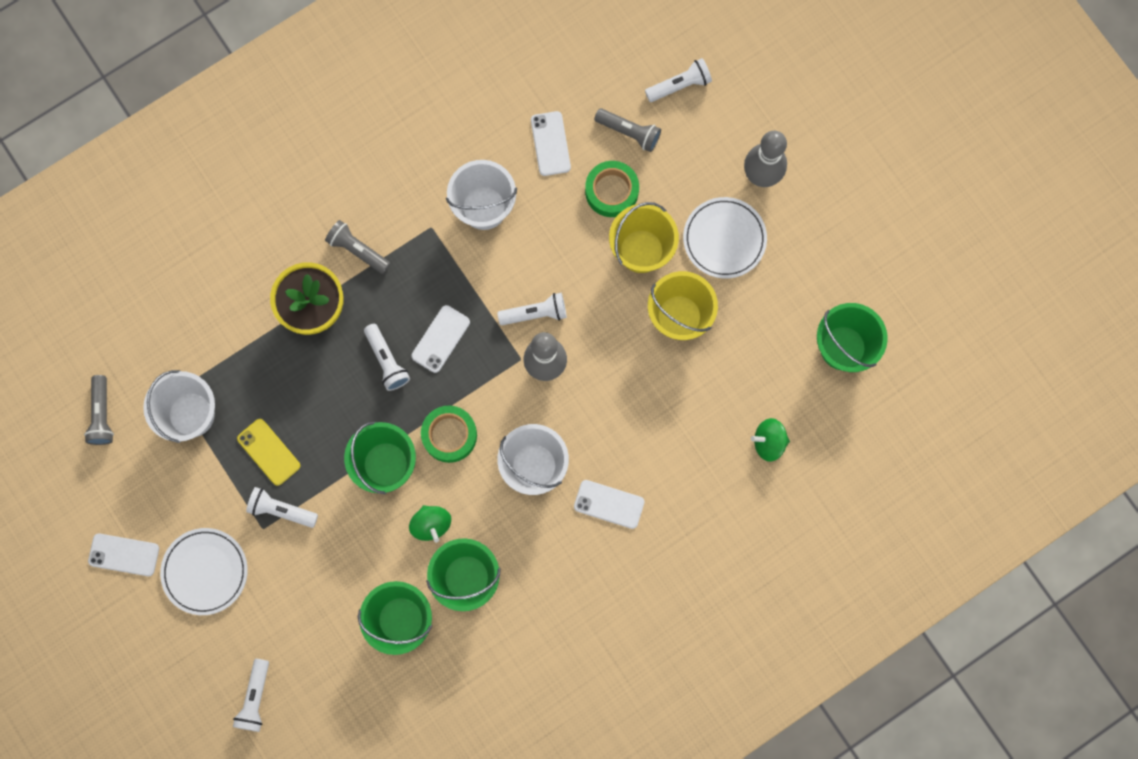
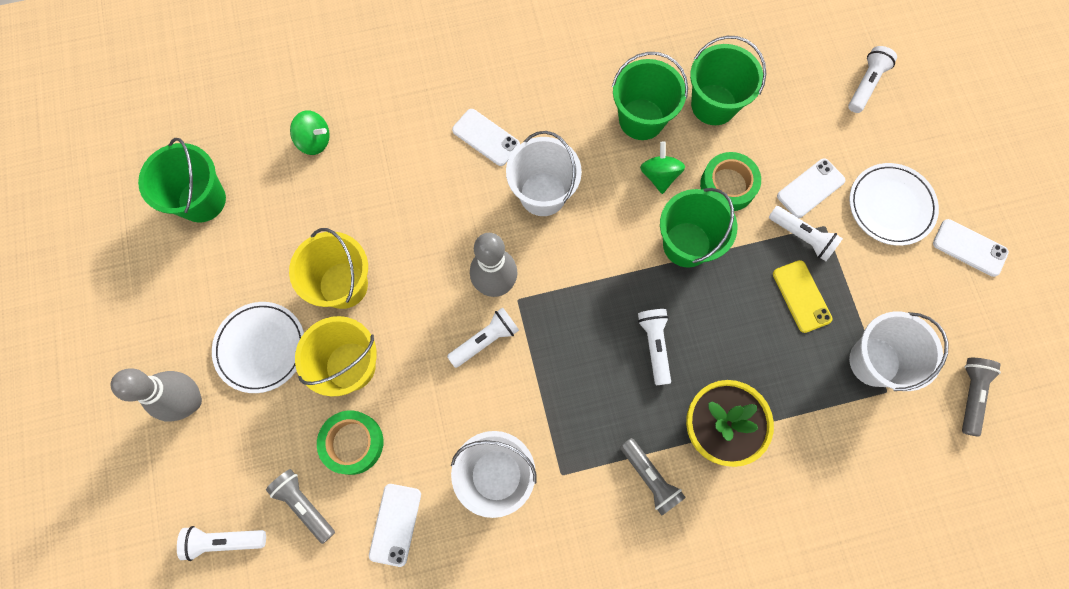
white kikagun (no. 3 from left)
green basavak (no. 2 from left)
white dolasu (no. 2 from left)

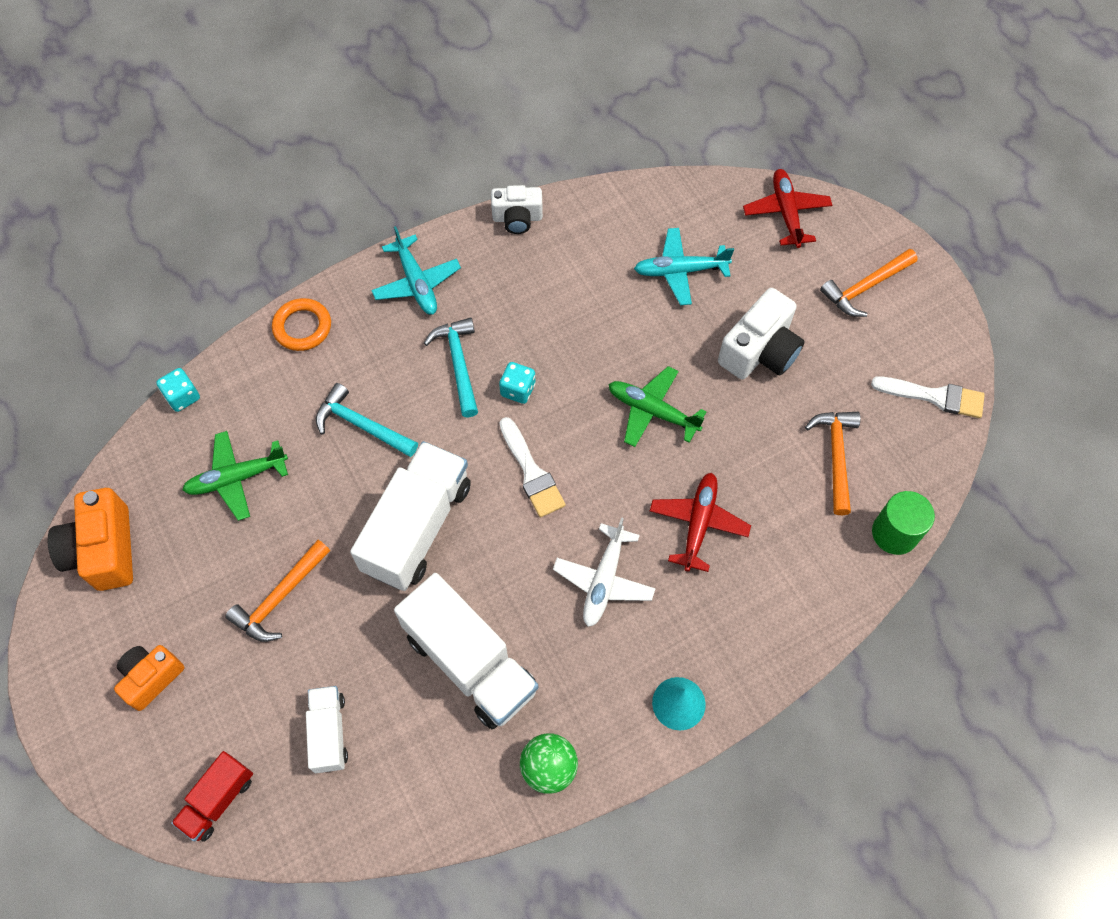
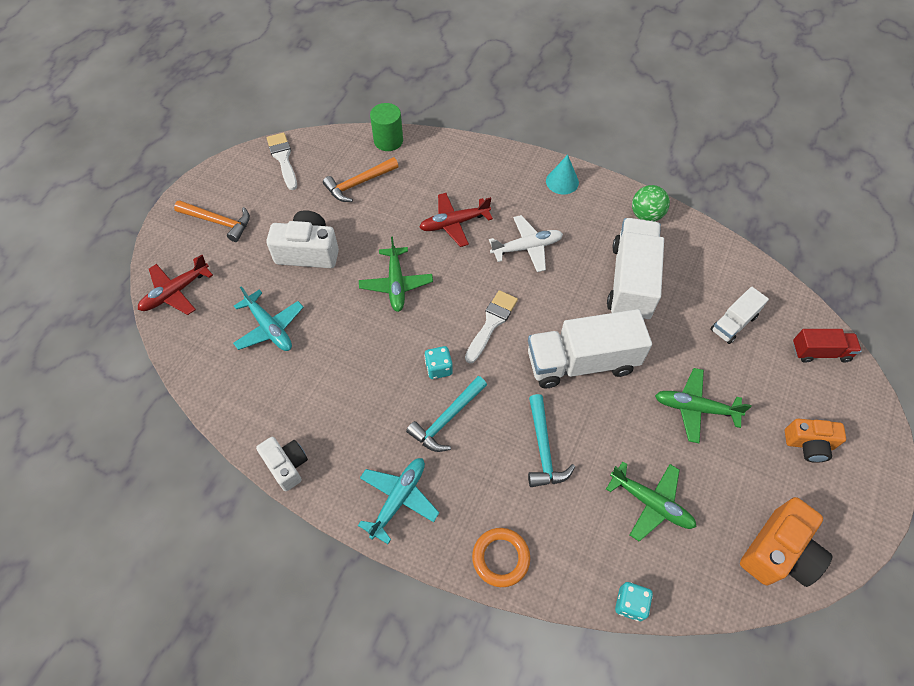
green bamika (no. 3 from left)

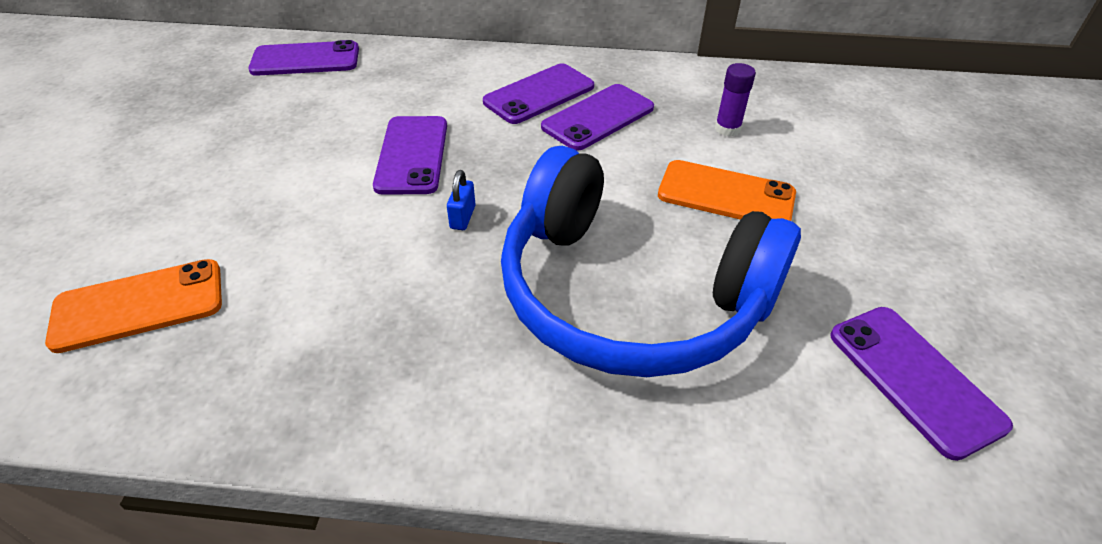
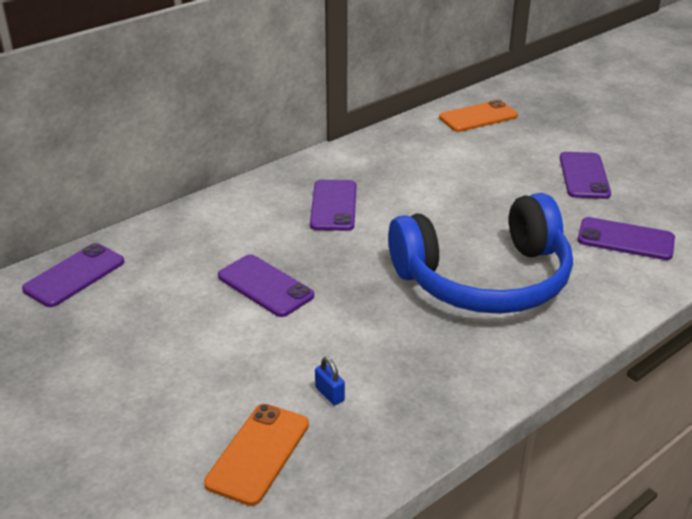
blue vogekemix
purple kikagun (no. 4 from left)
orange kikagun (no. 2 from left)
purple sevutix

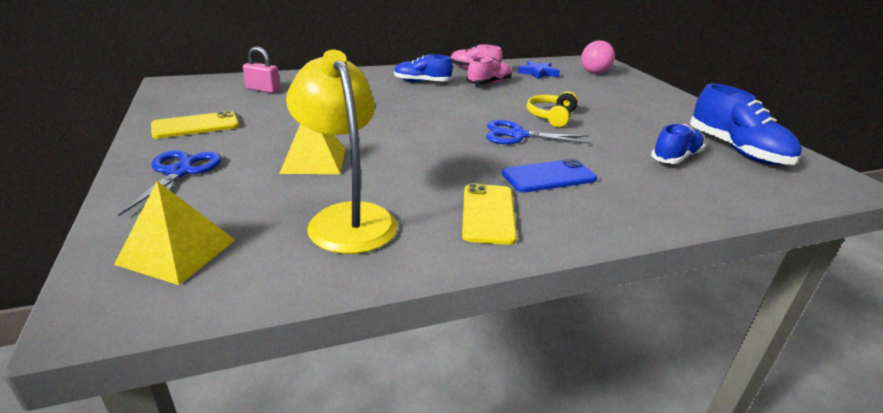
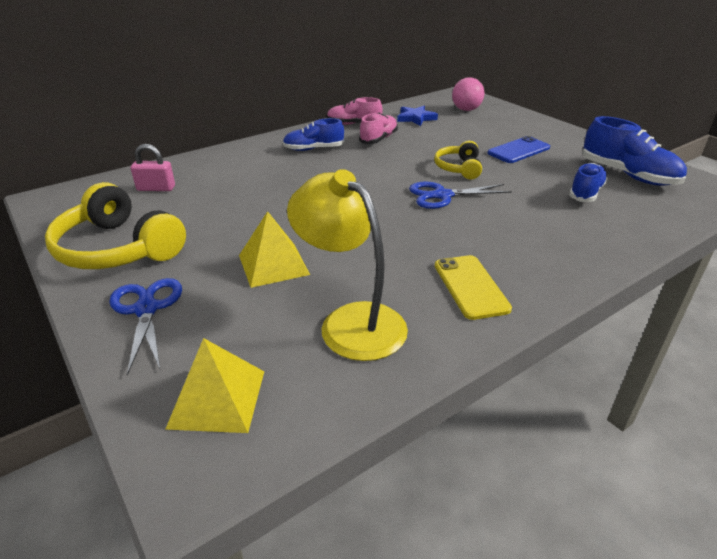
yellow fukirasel (no. 1 from left)
blue kikagun

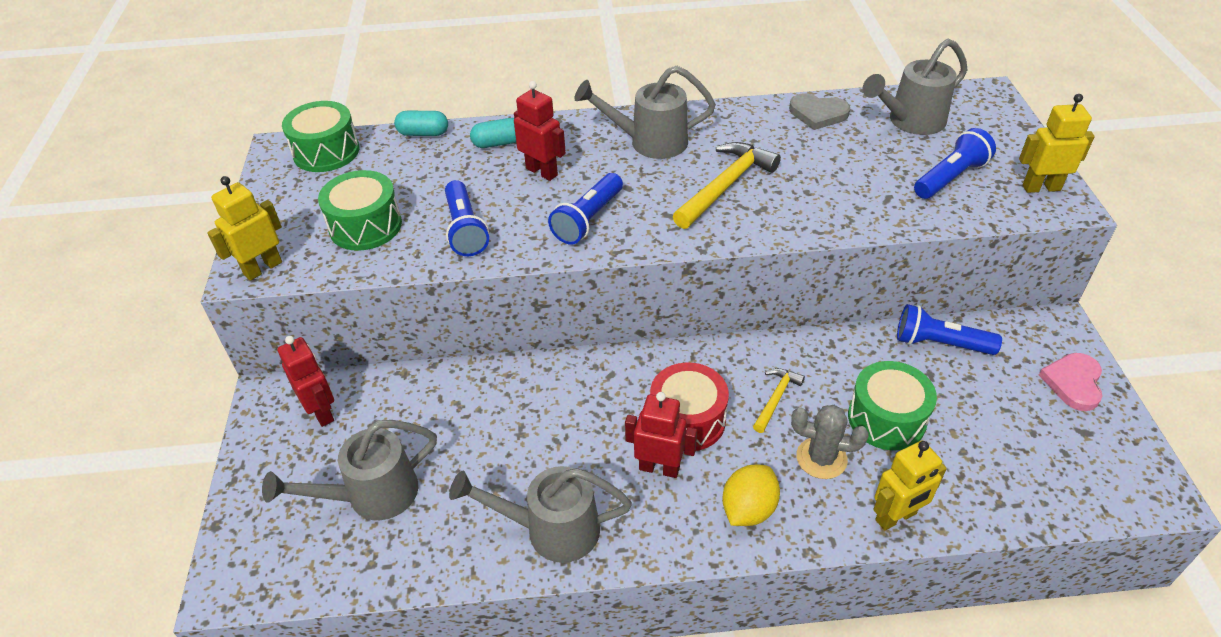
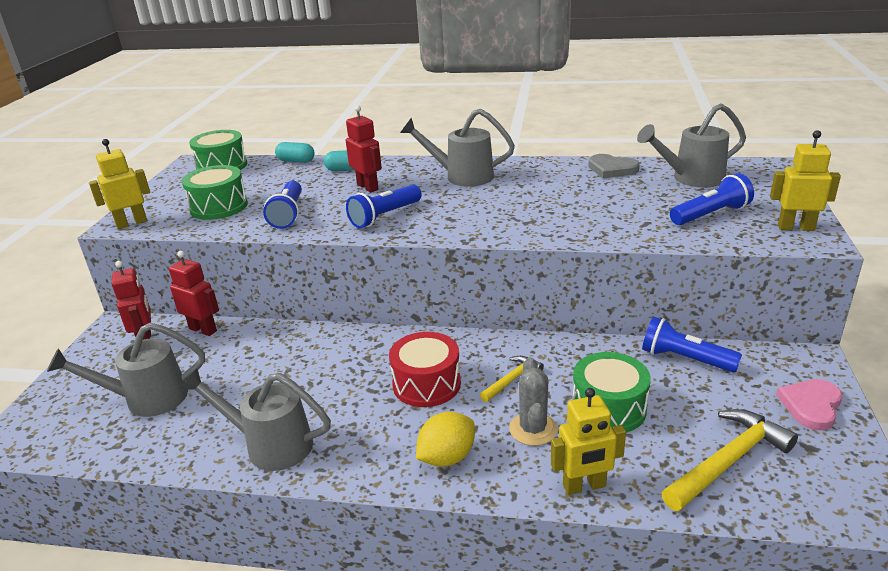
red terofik (no. 2 from left)
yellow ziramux (no. 2 from left)
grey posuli

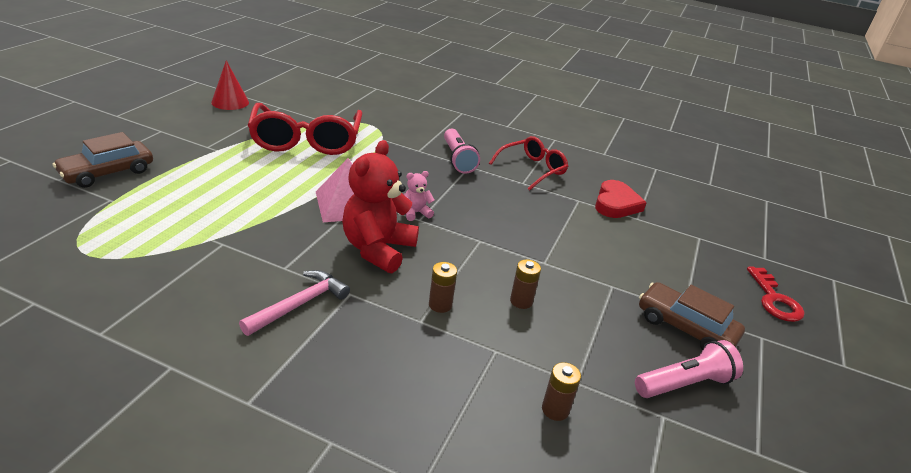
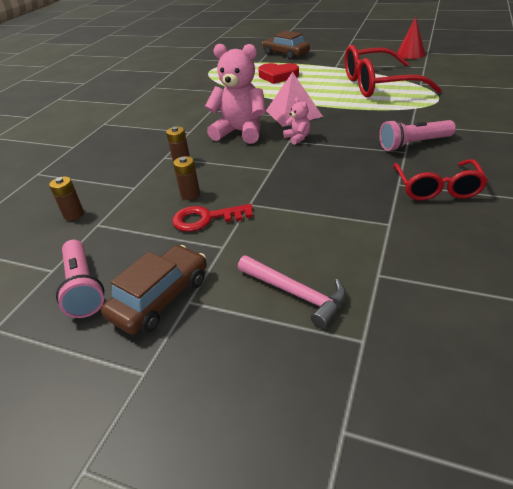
pink ziramux
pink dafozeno (no. 1 from left)
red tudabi (no. 2 from left)
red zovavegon
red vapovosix

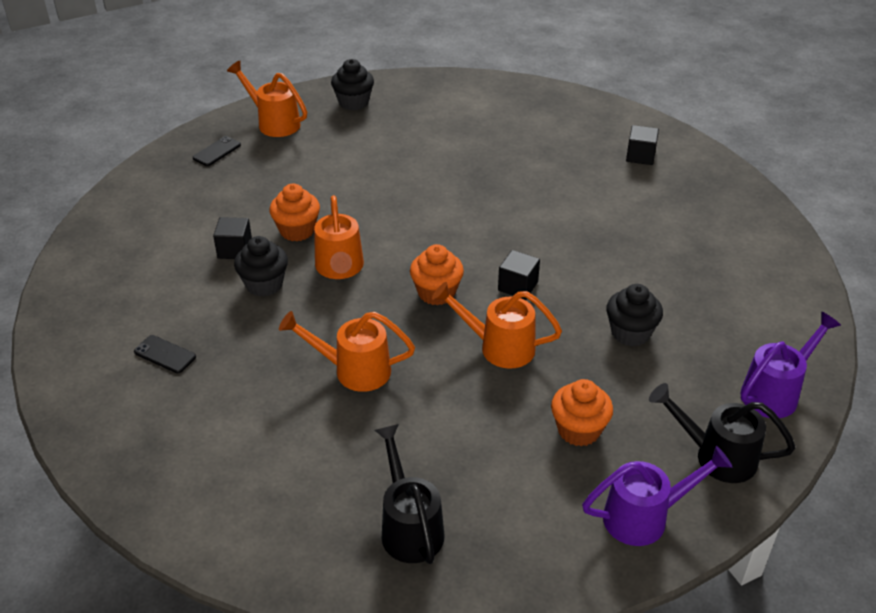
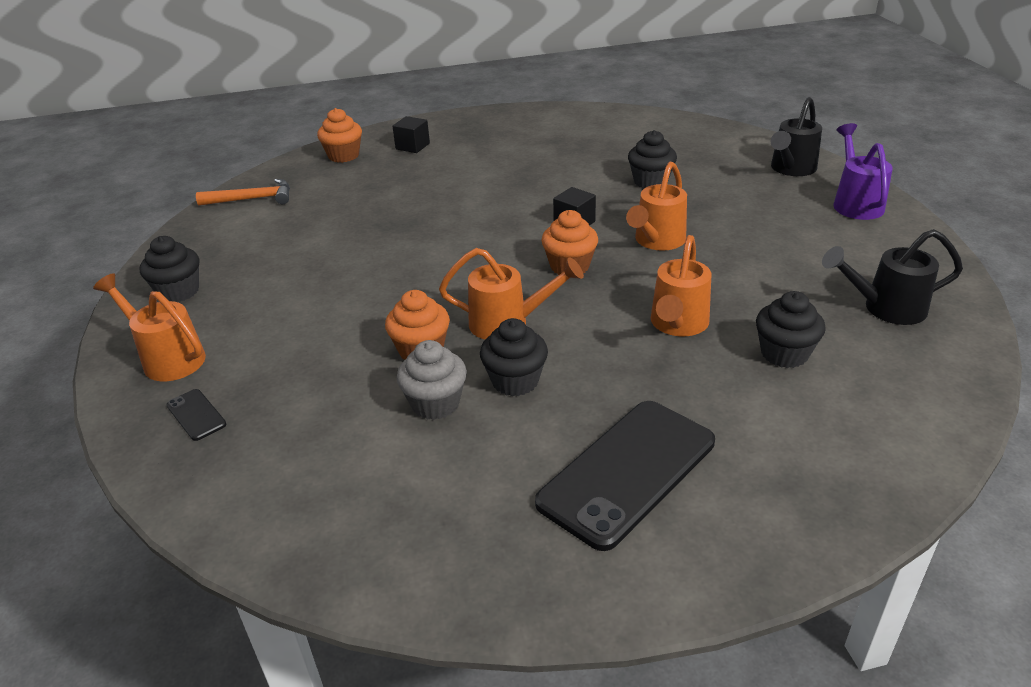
black kikagun (no. 2 from left)
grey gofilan
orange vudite (no. 1 from left)
orange gofilan (no. 1 from left)
purple vudite (no. 2 from left in the first image)
orange ziramux
black gofilan (no. 4 from left)

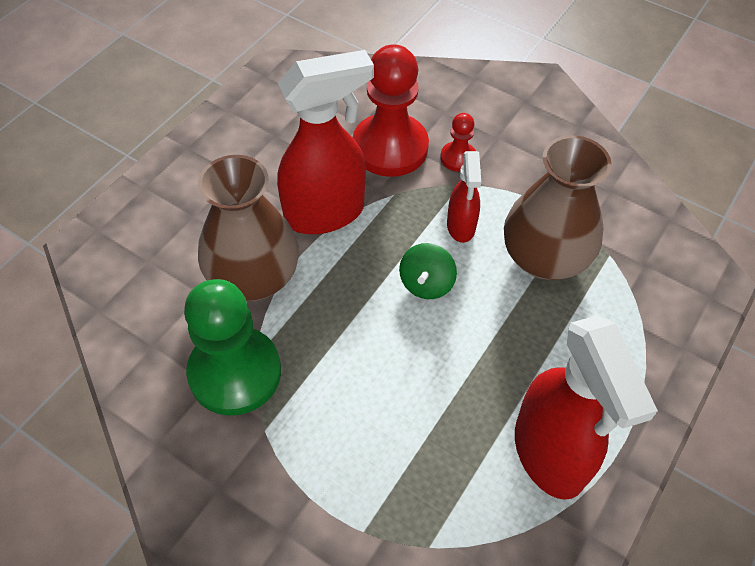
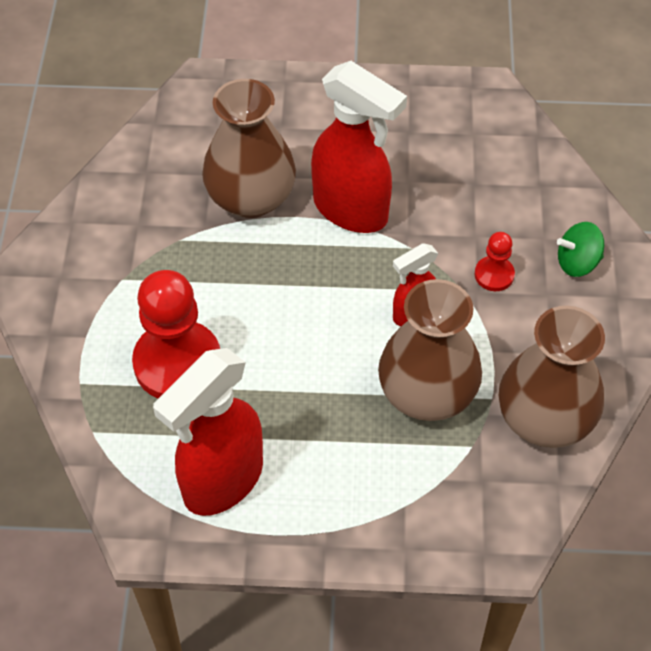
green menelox
red menelox (no. 1 from left)
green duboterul
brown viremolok (no. 3 from left)

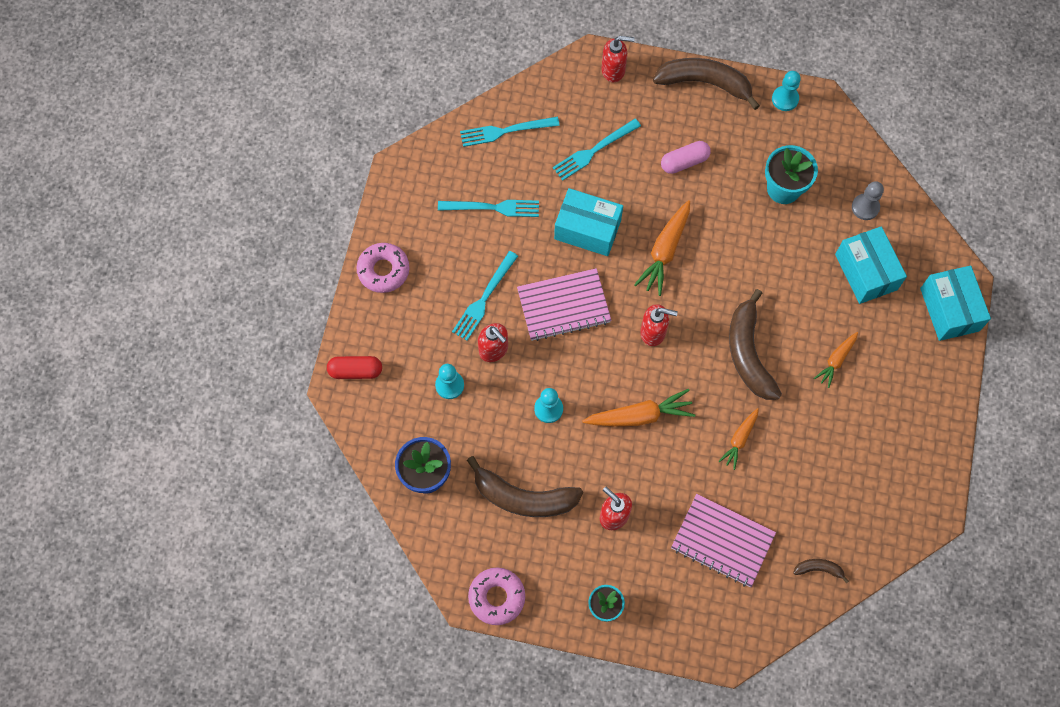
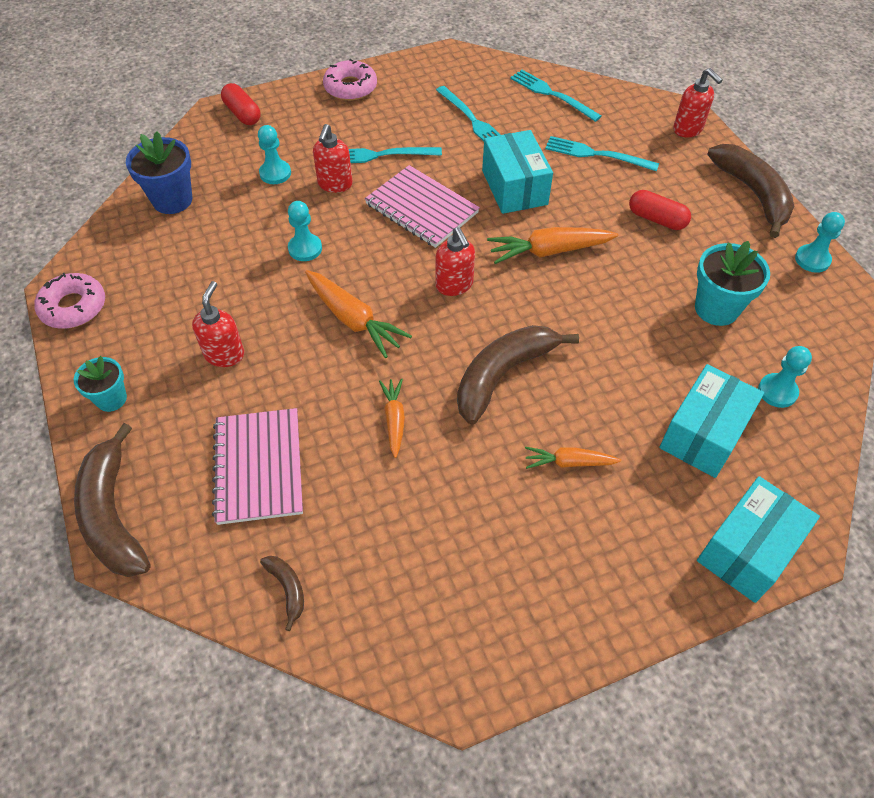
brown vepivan (no. 1 from left)
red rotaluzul (no. 2 from left)
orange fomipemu (no. 2 from left)
turquoise menelox (no. 3 from left)

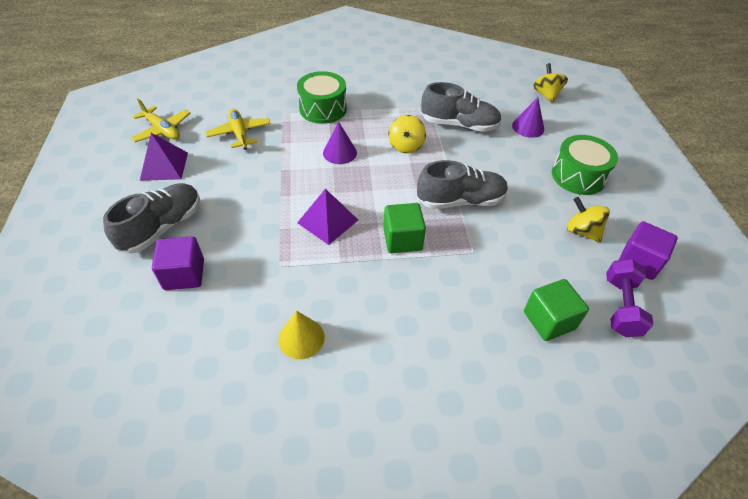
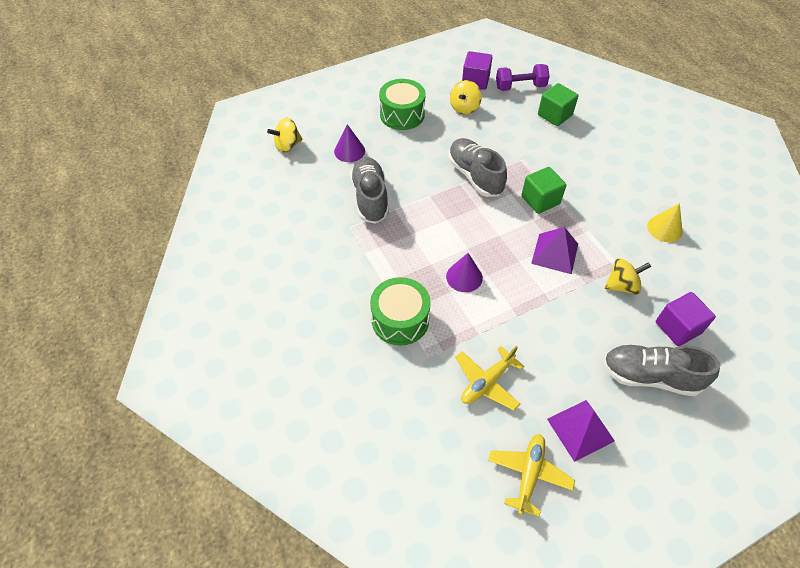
yellow duboterul (no. 3 from left)

